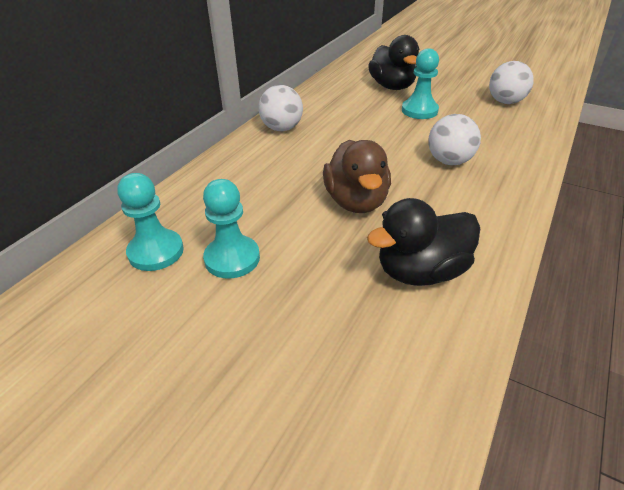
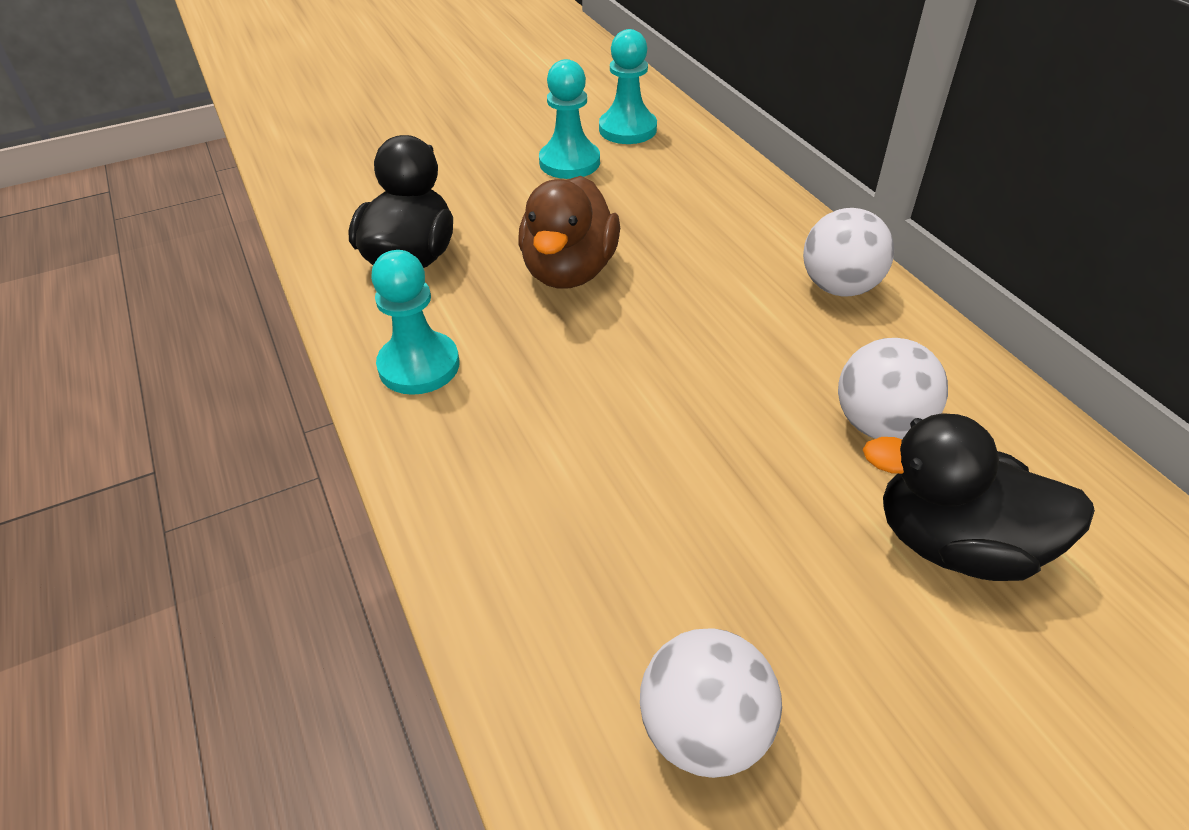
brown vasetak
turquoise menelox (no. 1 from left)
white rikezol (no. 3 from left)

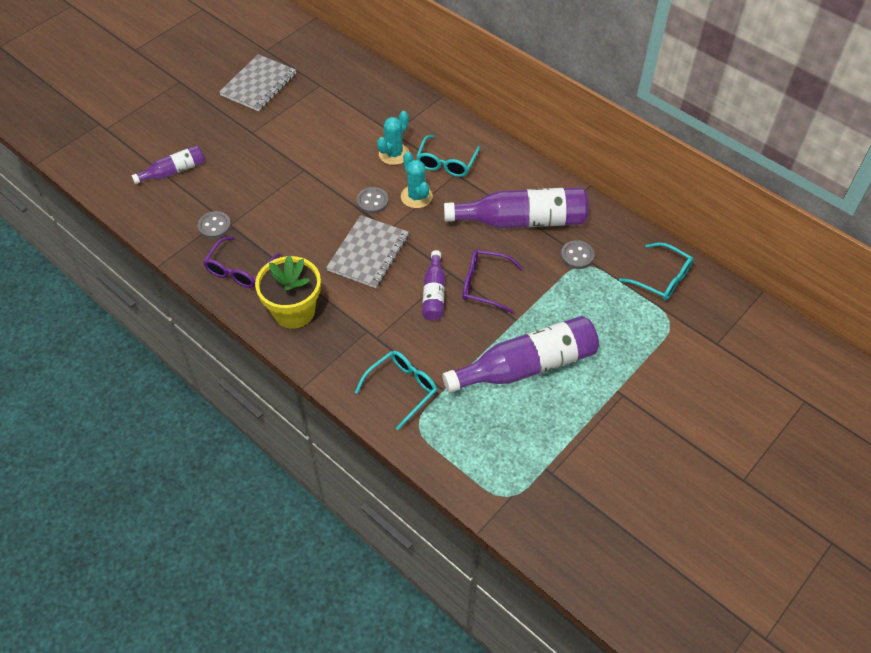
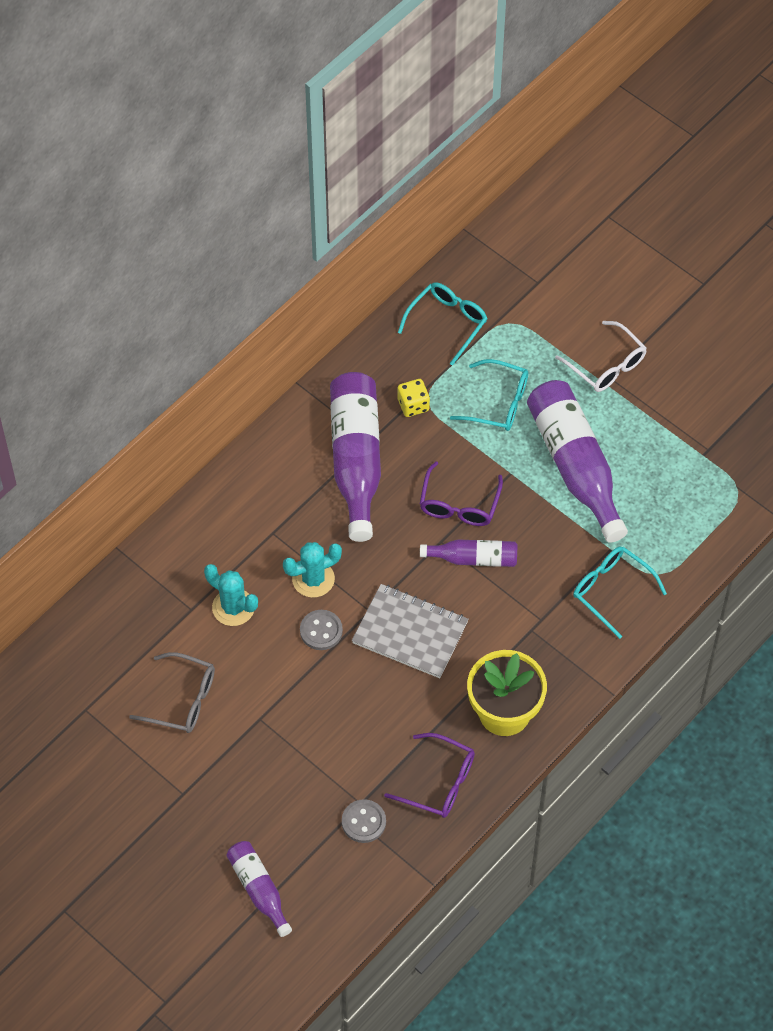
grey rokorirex (no. 1 from left in the first image)
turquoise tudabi (no. 2 from left)
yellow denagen
grey tudabi
white tudabi

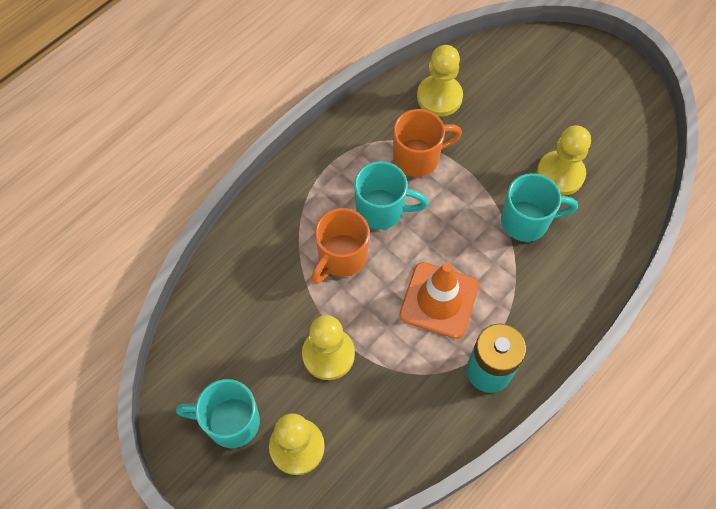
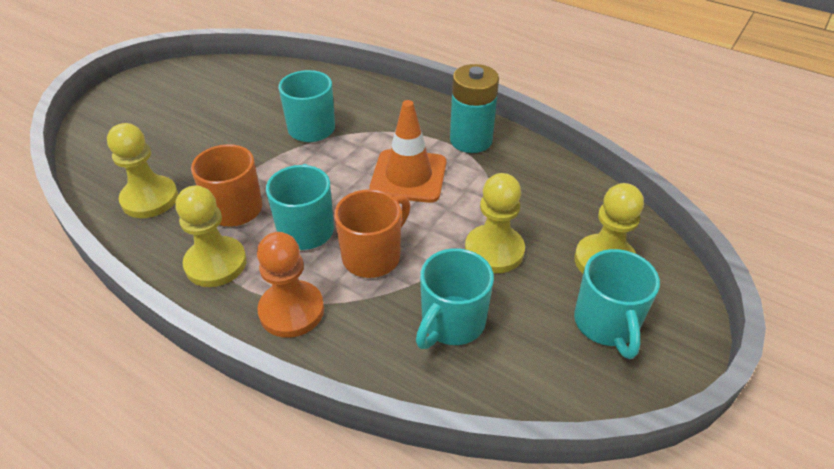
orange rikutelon (no. 2 from left)
yellow menelox (no. 2 from left)
orange menelox
turquoise rikutelon (no. 3 from left)

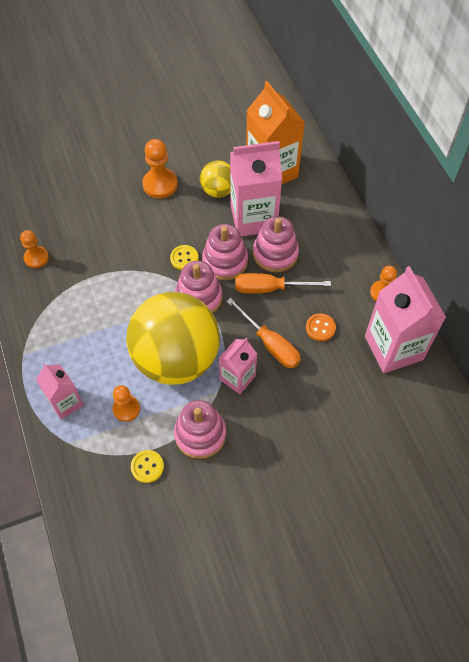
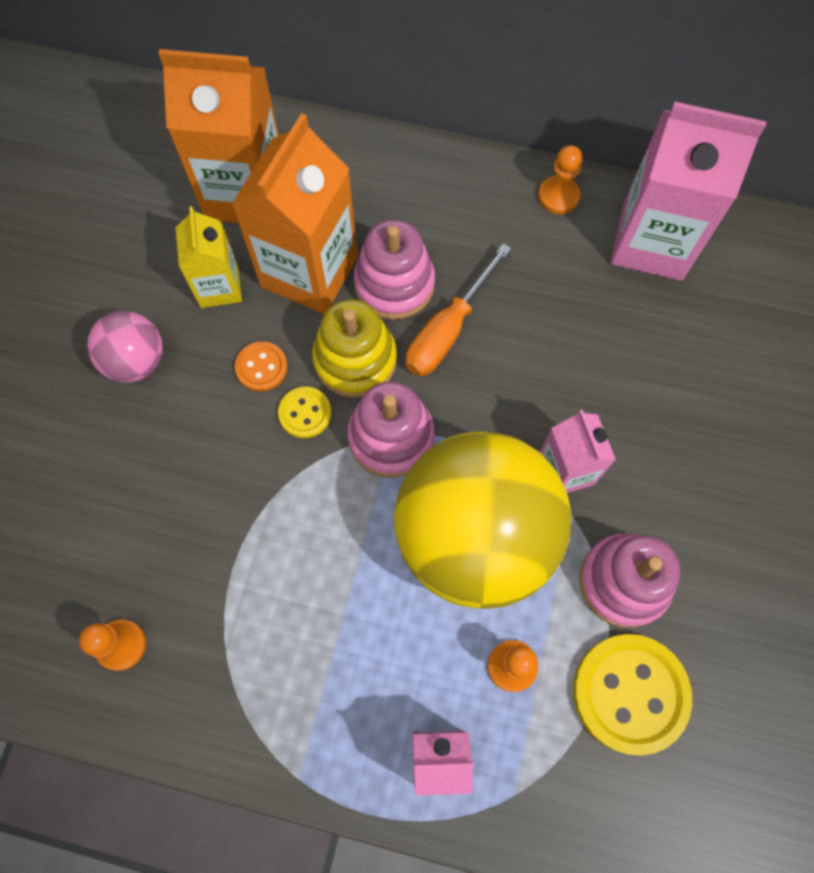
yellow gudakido (no. 2 from left)
pink rikezol
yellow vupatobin
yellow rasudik
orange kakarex (no. 1 from left in the first image)
orange vupatobin (no. 2 from left)
orange gudakido

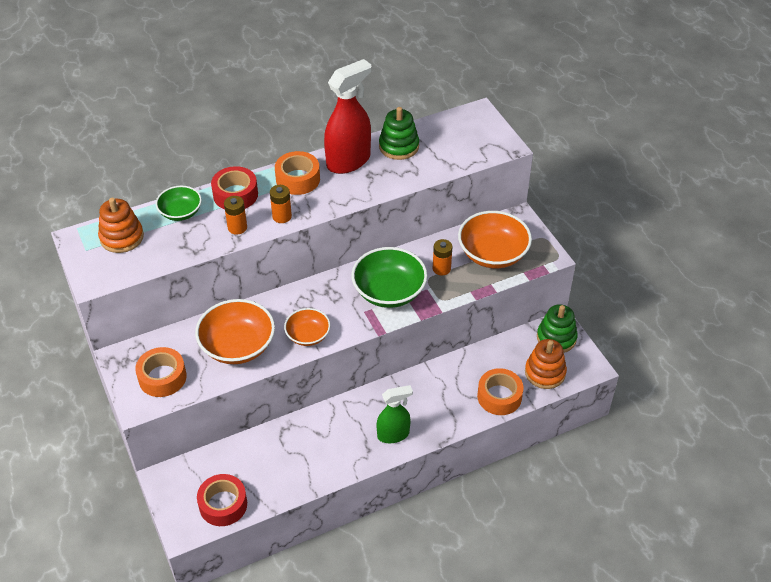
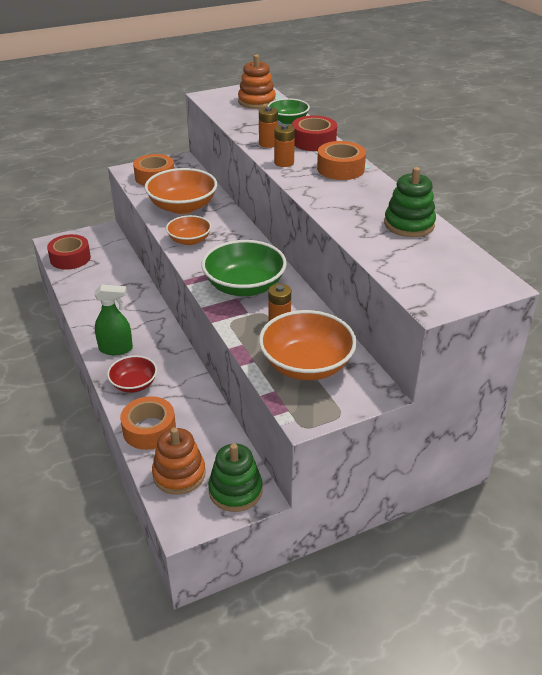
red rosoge
green rosoge
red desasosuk

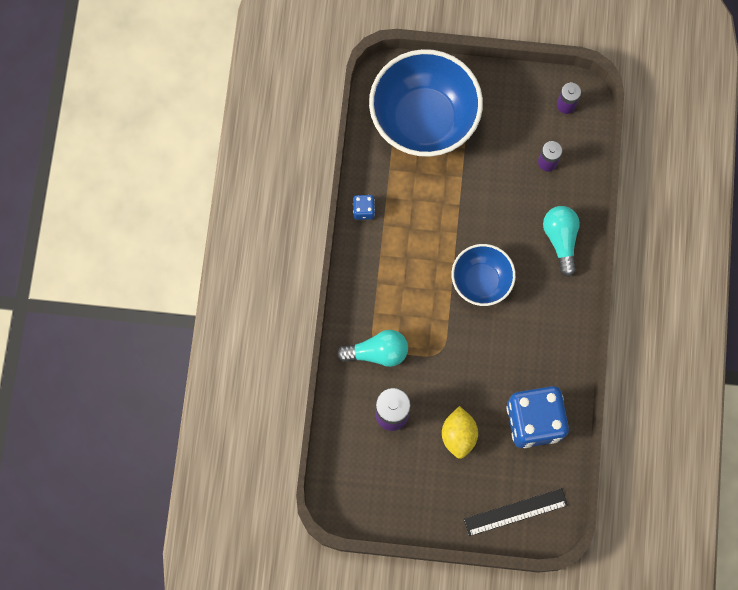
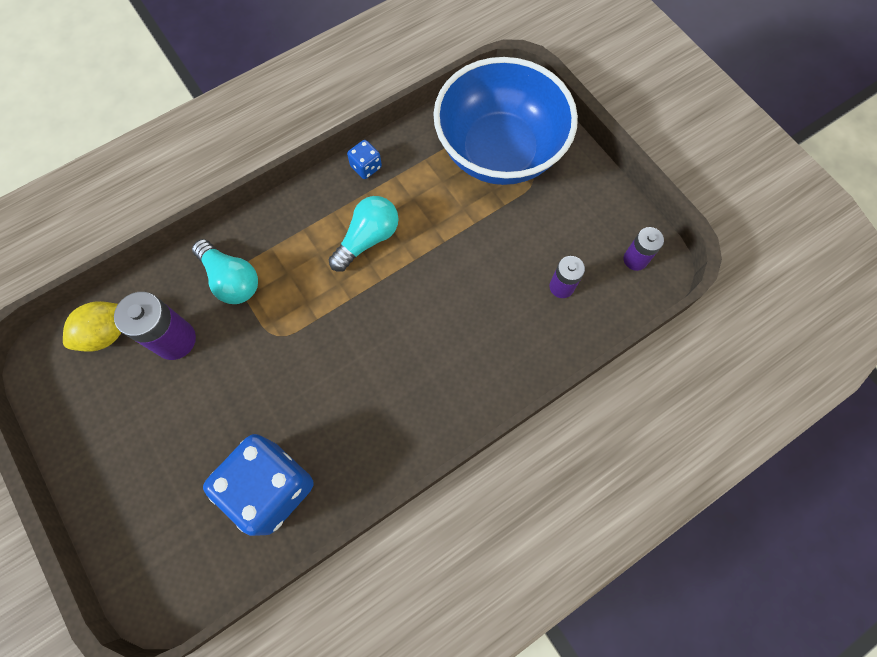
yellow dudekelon
blue desasosuk (no. 2 from left in the first image)
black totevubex
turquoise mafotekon (no. 2 from left)

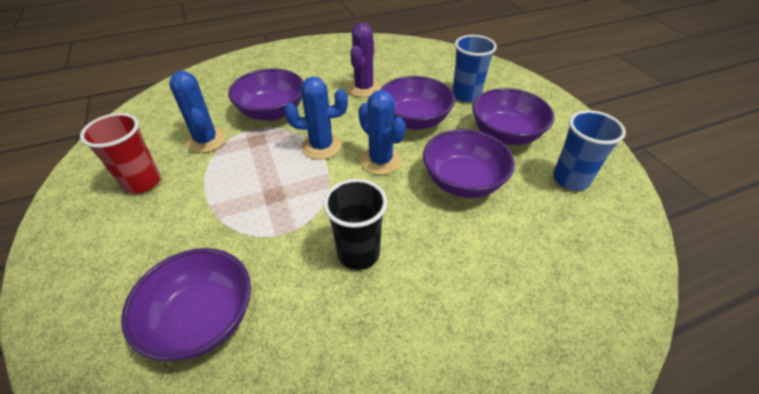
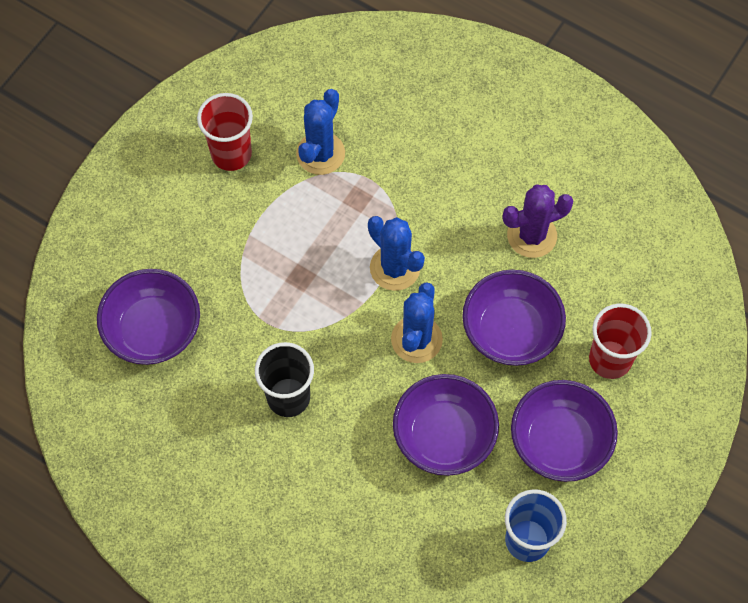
purple desasosuk (no. 2 from left in the first image)
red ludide (no. 2 from left)

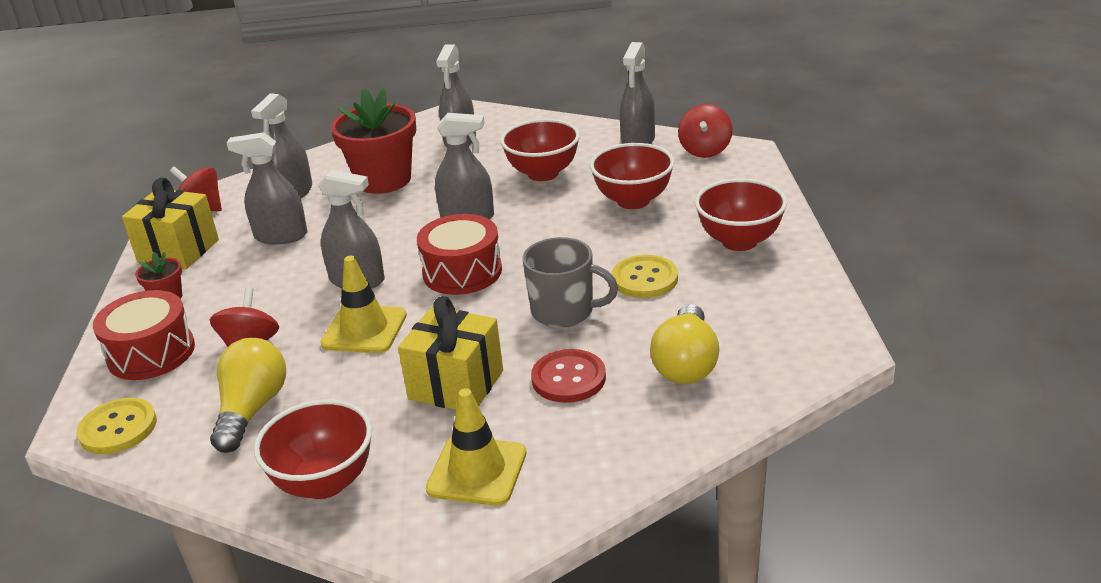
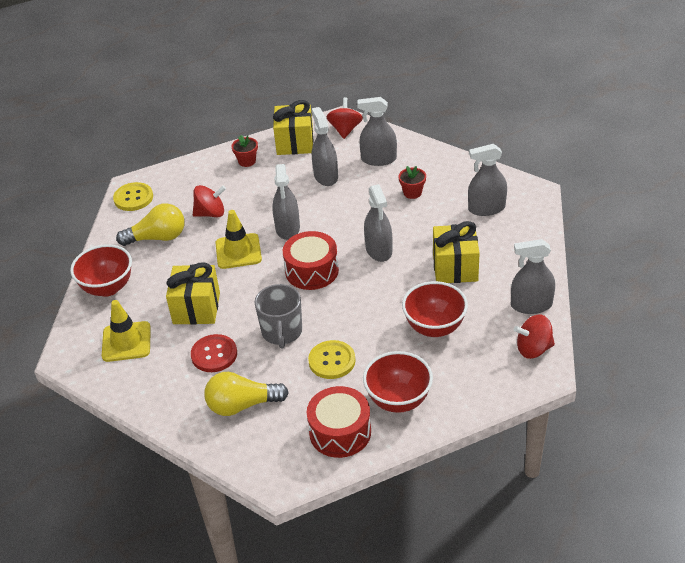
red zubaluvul (no. 2 from left)
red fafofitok (no. 2 from left)
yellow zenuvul (no. 3 from left)

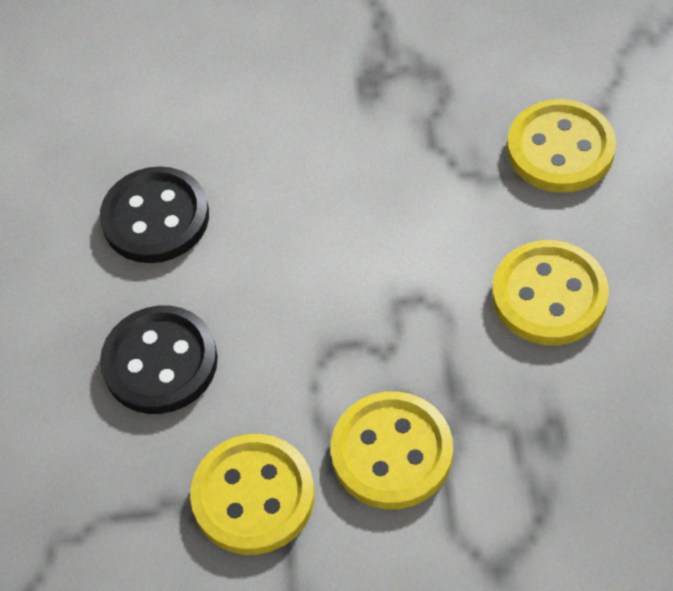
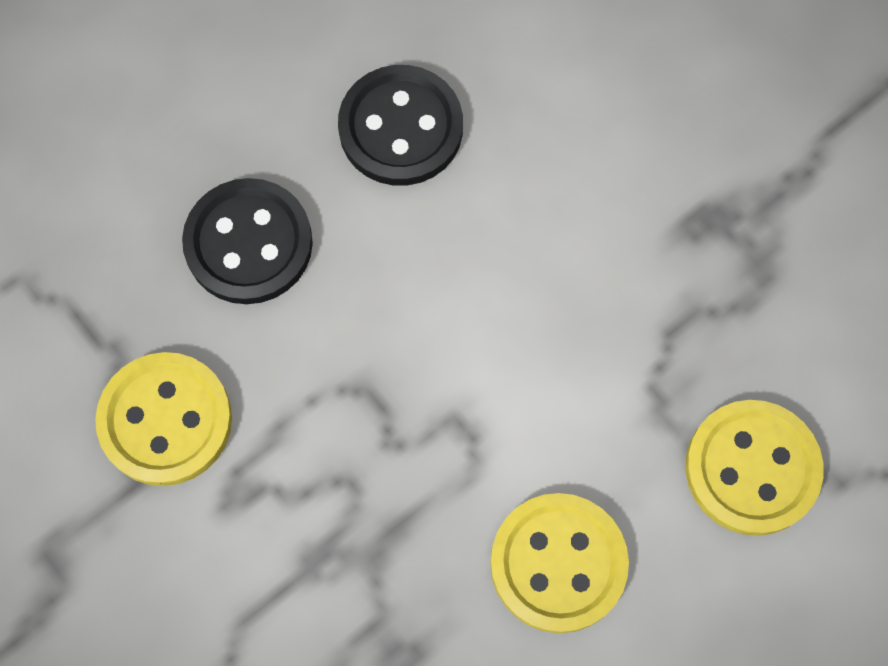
yellow gudakido (no. 2 from left in the first image)

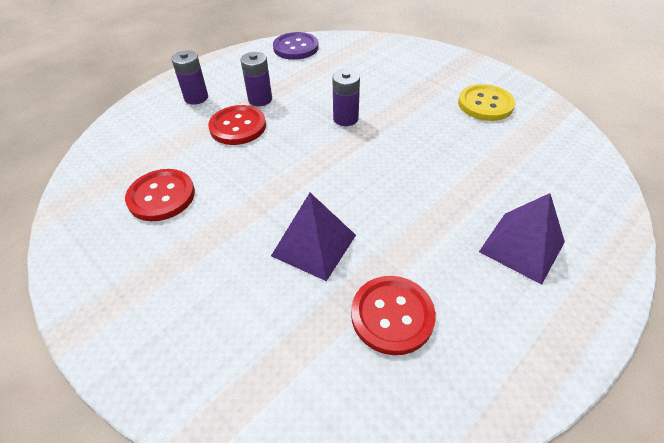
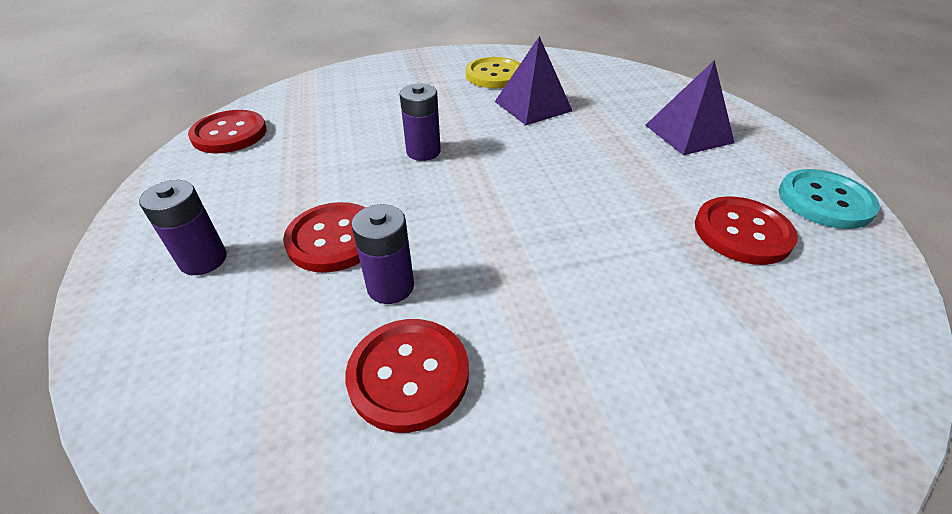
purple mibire (no. 2 from left)
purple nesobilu (no. 1 from left)
red gudakido (no. 1 from left)
turquoise gudakido

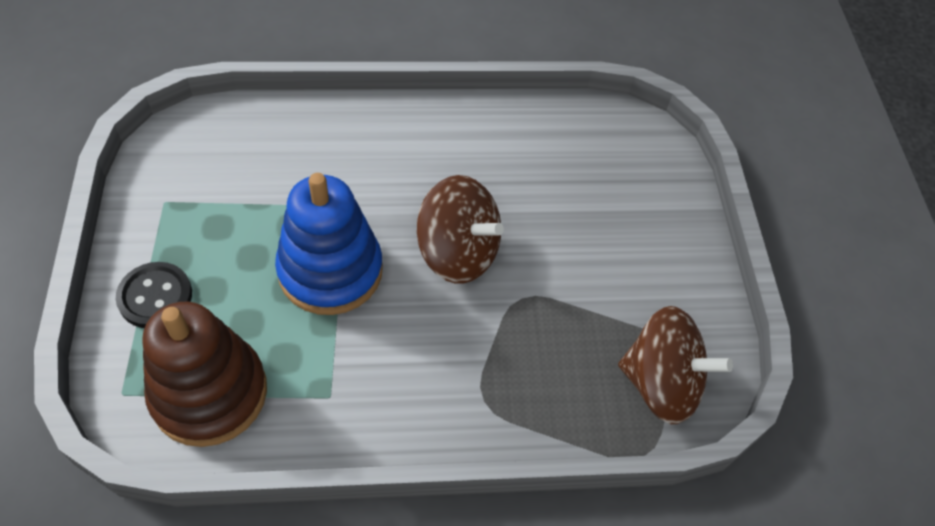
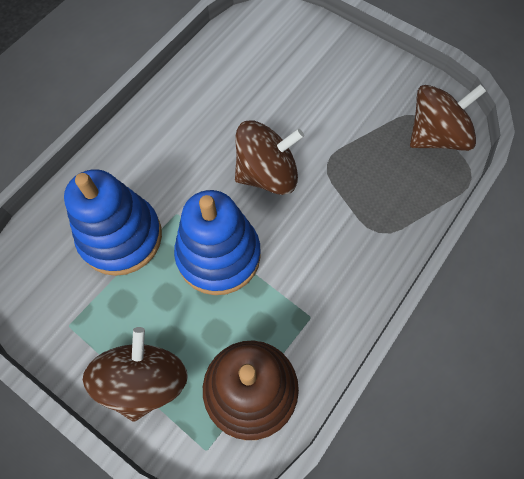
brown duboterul (no. 1 from left)
blue rasudik (no. 1 from left)

